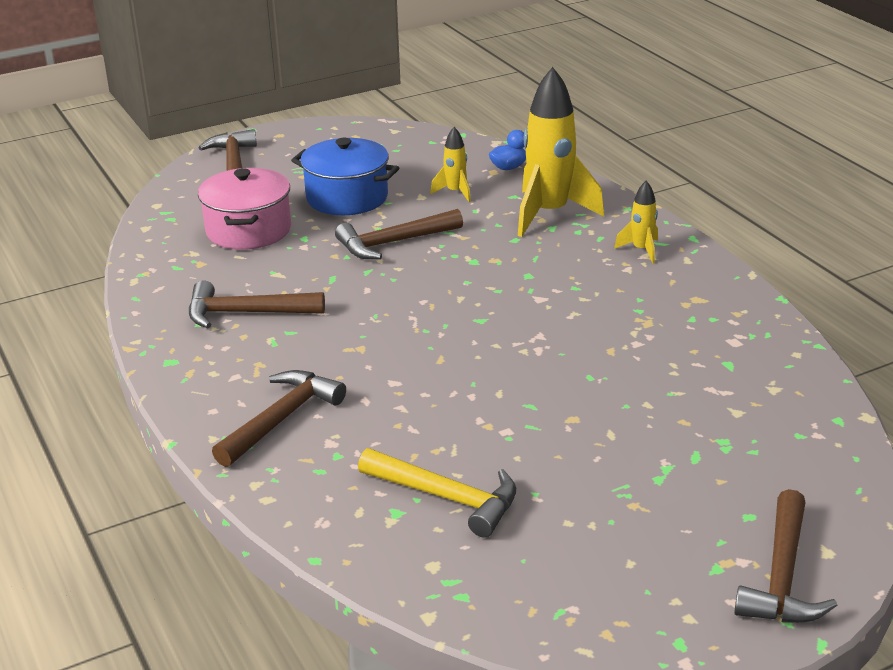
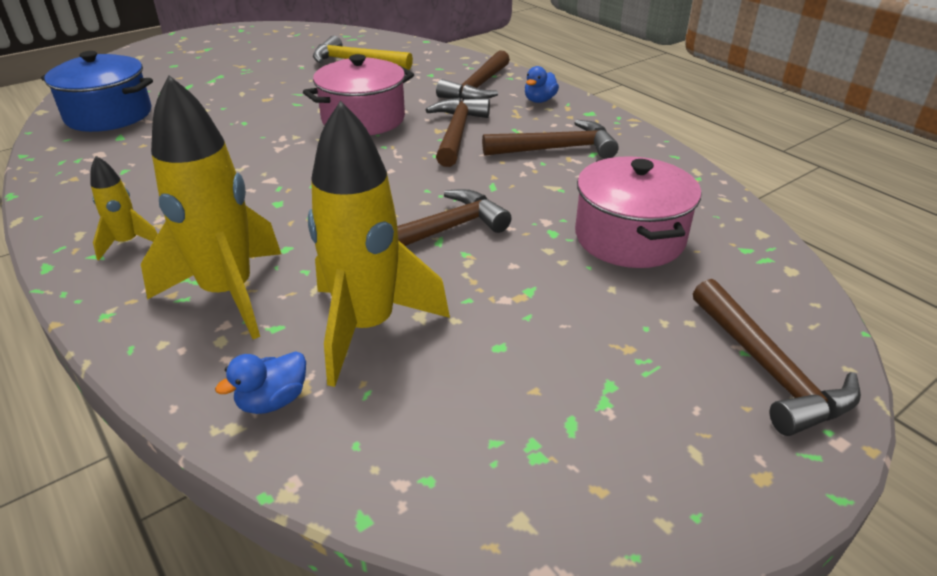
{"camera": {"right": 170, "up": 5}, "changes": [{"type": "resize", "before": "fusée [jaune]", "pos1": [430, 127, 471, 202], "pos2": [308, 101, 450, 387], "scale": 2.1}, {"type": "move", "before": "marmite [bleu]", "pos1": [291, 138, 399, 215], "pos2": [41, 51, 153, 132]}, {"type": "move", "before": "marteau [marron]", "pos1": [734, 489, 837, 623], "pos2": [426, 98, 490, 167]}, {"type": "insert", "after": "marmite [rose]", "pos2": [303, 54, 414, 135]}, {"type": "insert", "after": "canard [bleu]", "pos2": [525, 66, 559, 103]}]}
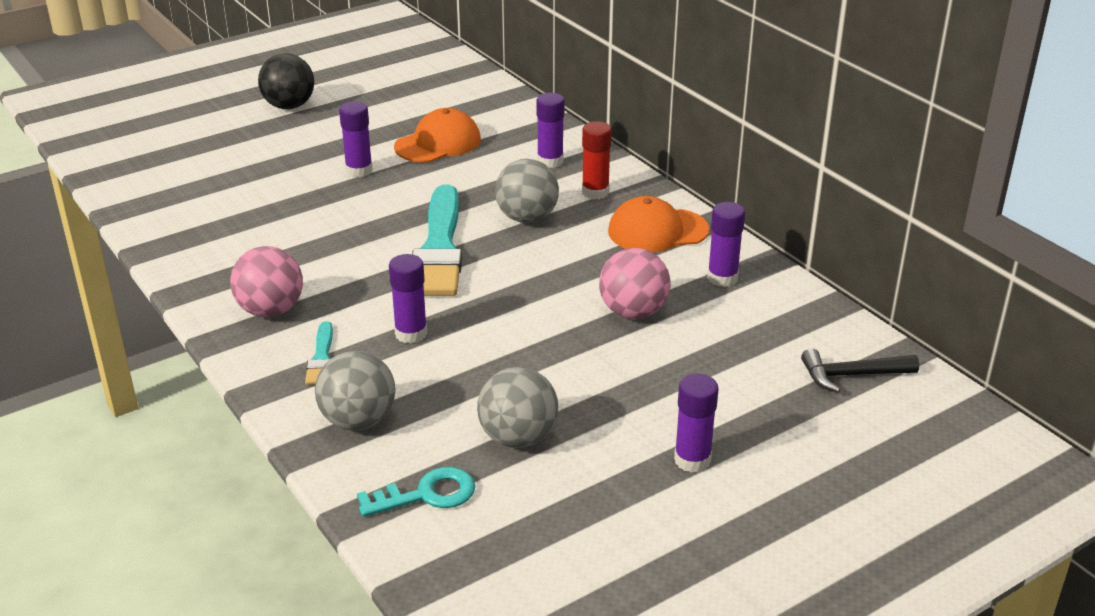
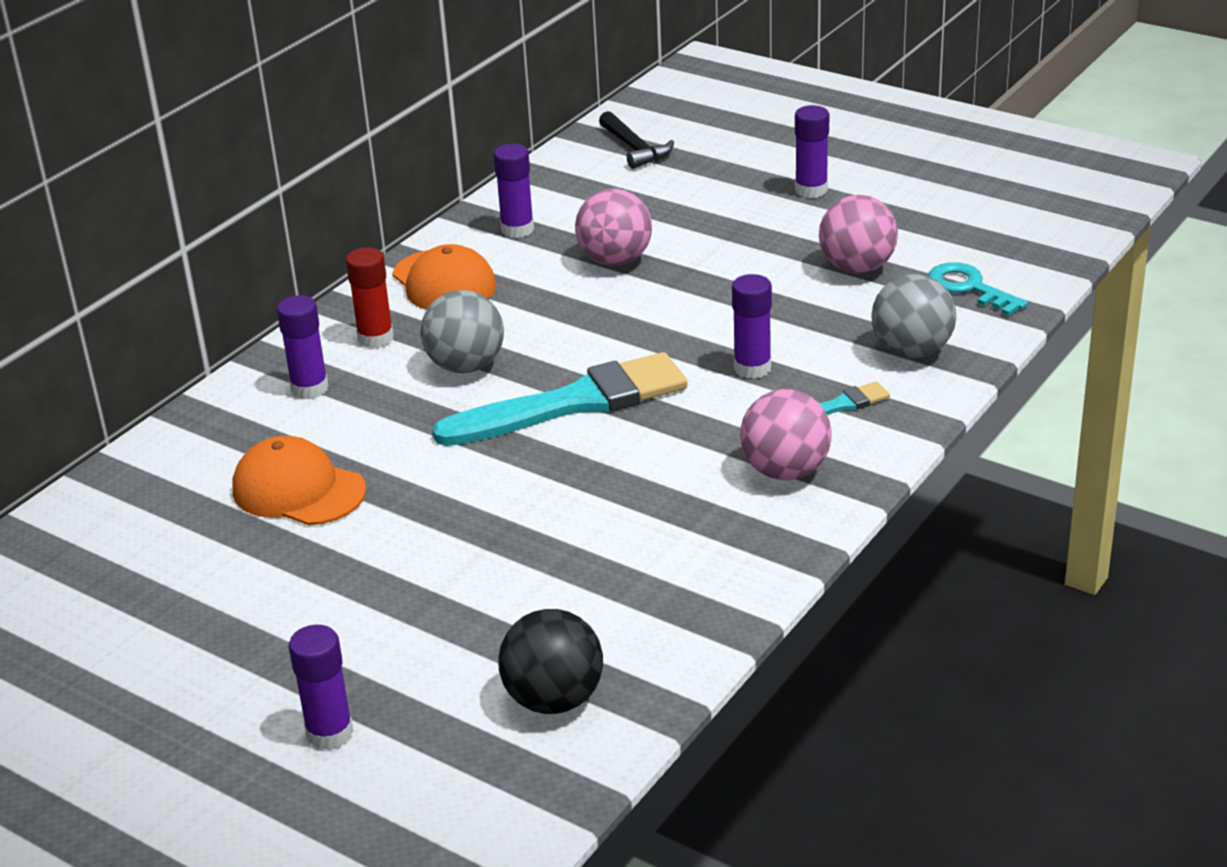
{"camera": {"right": -110, "up": 0}, "changes": [{"type": "move", "before": "balle [noir]", "pos1": [258, 53, 314, 109], "pos2": [498, 609, 603, 714]}, {"type": "move", "before": "bâton de colle [violet]", "pos1": [339, 101, 373, 178], "pos2": [289, 625, 354, 750]}, {"type": "recolor", "before": "balle [gris]", "after": "balle [rose]", "pos1": [477, 367, 558, 448], "pos2": [819, 195, 898, 274]}]}
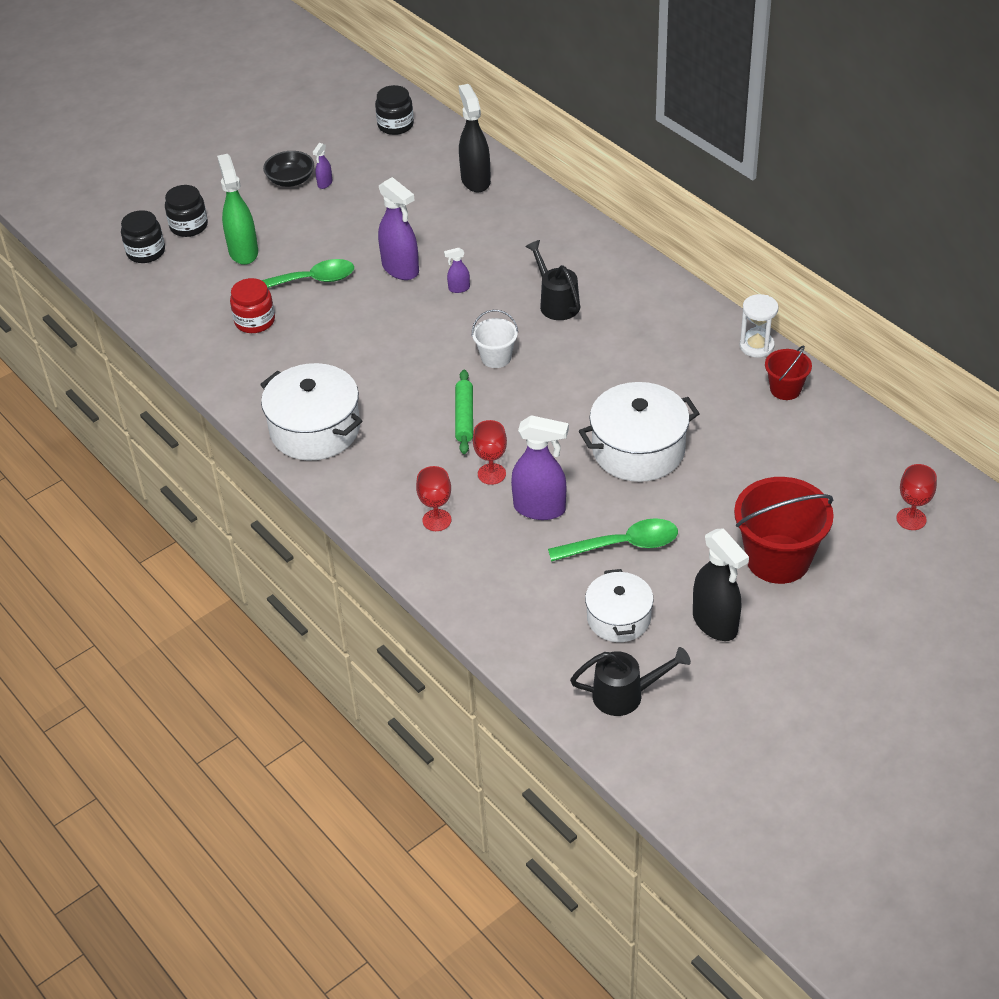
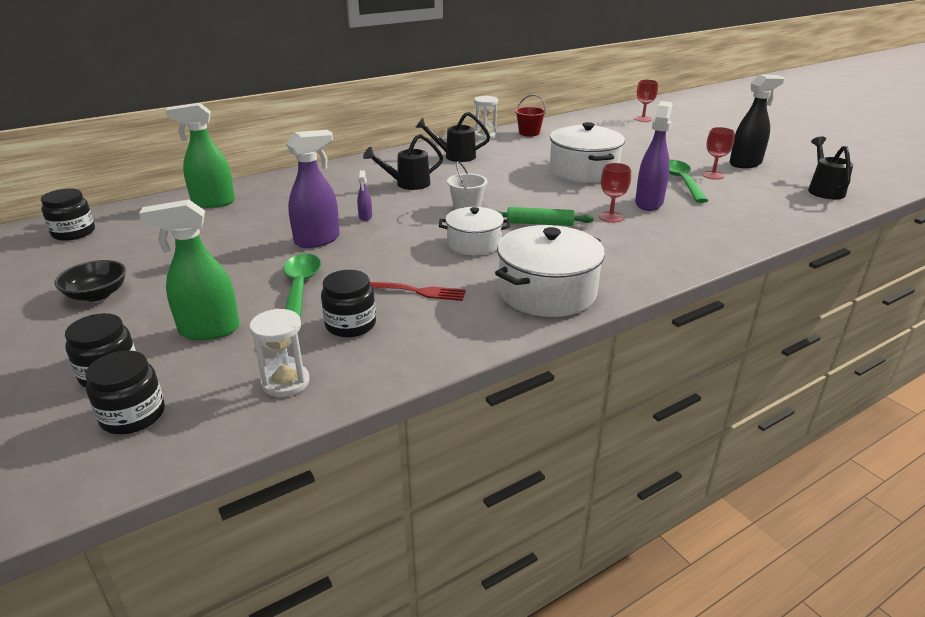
{"camera": {"right": -85, "up": -15}, "changes": [{"type": "recolor", "before": "vaporisateur [noir]", "after": "vaporisateur [vert]", "pos1": [459, 84, 491, 192], "pos2": [166, 103, 235, 208]}, {"type": "delete", "before": "vaporisateur [violet]", "pos1": [313, 143, 332, 189]}, {"type": "recolor", "before": "bocal [rouge]", "after": "bocal [noir]", "pos1": [230, 278, 275, 333], "pos2": [321, 270, 376, 337]}, {"type": "move", "before": "verre à pied [rouge]", "pos1": [416, 466, 451, 531], "pos2": [702, 127, 735, 180]}, {"type": "delete", "before": "seau [rouge]", "pos1": [734, 477, 834, 584]}, {"type": "move", "before": "marmite [blanc]", "pos1": [585, 569, 654, 642], "pos2": [439, 207, 510, 255]}, {"type": "insert", "after": "arrosoir [noir]", "pos2": [415, 112, 490, 162]}, {"type": "insert", "after": "fourchette [rouge]", "pos2": [370, 282, 466, 301]}, {"type": "insert", "after": "sablier [blanc]", "pos2": [249, 309, 310, 397]}]}
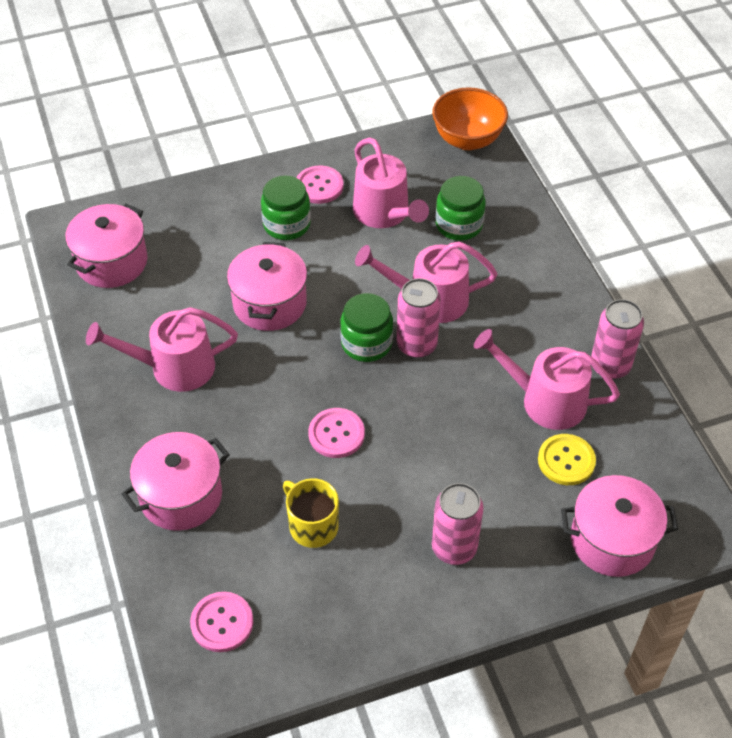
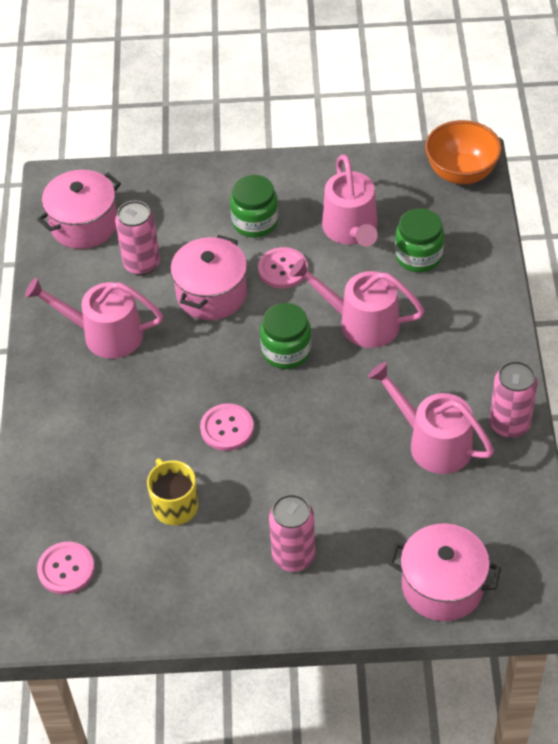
{"camera": {"right": 20, "up": 0}, "changes": [{"type": "move", "before": "bouton [rose]", "pos1": [296, 165, 344, 204], "pos2": [258, 247, 308, 288]}, {"type": "move", "before": "canette [rose]", "pos1": [397, 278, 441, 358], "pos2": [115, 201, 160, 275]}, {"type": "delete", "before": "marmite [rose]", "pos1": [122, 432, 230, 531]}, {"type": "delete", "before": "bouton [jaune]", "pos1": [538, 434, 596, 485]}]}
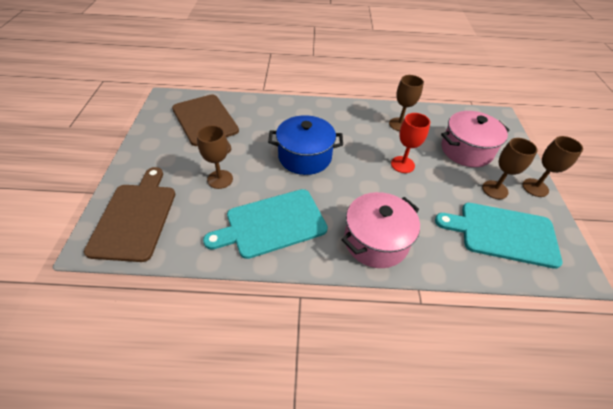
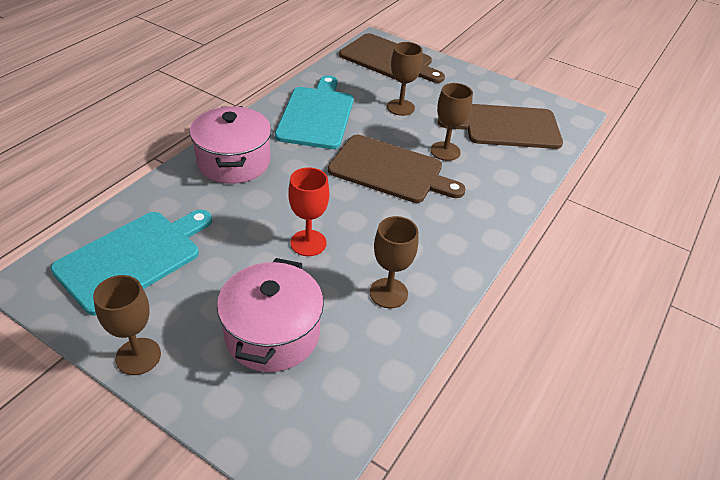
{"camera": {"right": 120, "up": -5}, "changes": [{"type": "replace", "before": "marmite [bleu]", "after": "planche à découper [marron]", "pos1": [268, 115, 343, 175], "pos2": [328, 135, 466, 203]}, {"type": "move", "before": "verre à pied [marron]", "pos1": [482, 138, 538, 199], "pos2": [430, 83, 473, 161]}]}
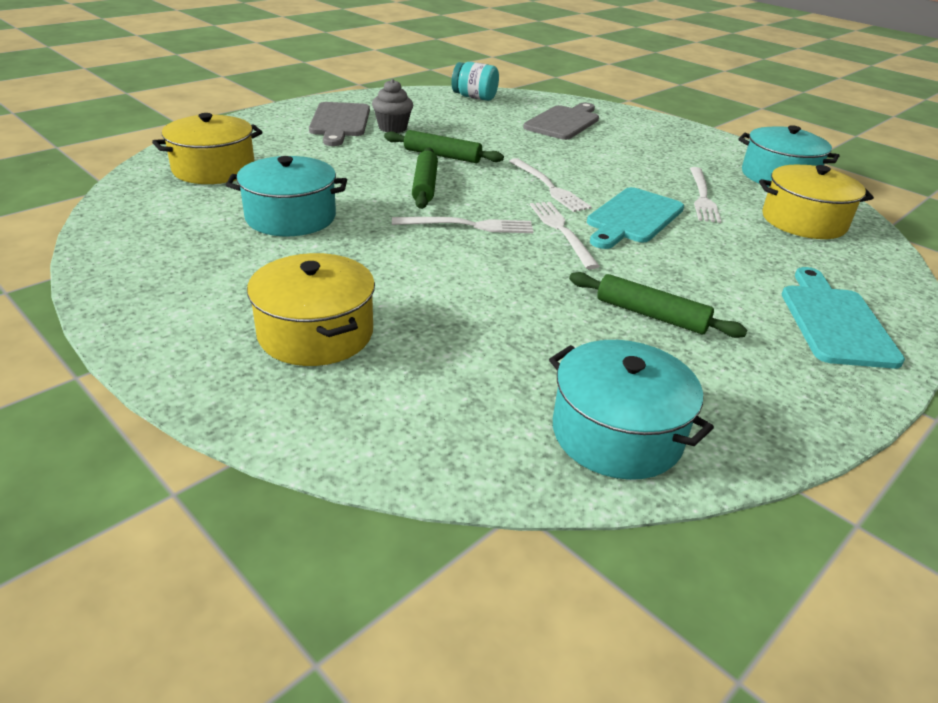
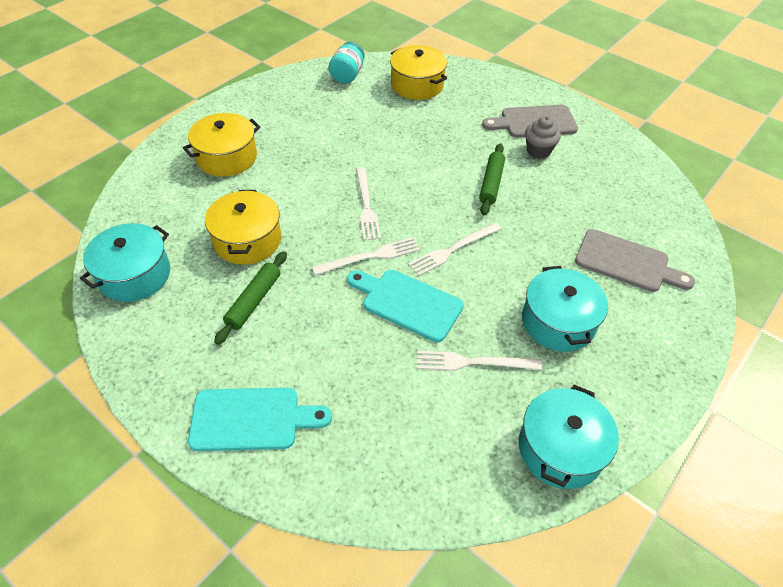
{"camera": {"right": 85, "up": 15}, "changes": [{"type": "move", "before": "bocal [turquoise]", "pos1": [451, 62, 499, 101], "pos2": [329, 42, 364, 83]}, {"type": "delete", "before": "rouleau à pâtisserie [vert]", "pos1": [412, 147, 438, 209]}, {"type": "move", "before": "marmite [turquoise]", "pos1": [226, 156, 347, 236], "pos2": [522, 266, 608, 352]}, {"type": "move", "before": "marmite [jaune]", "pos1": [759, 165, 874, 239], "pos2": [205, 190, 281, 265]}]}
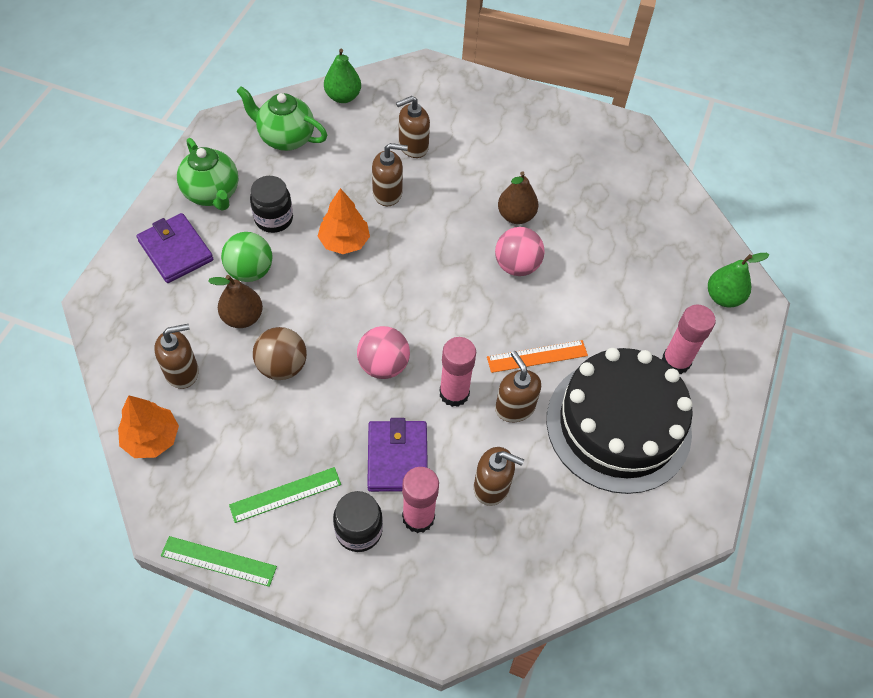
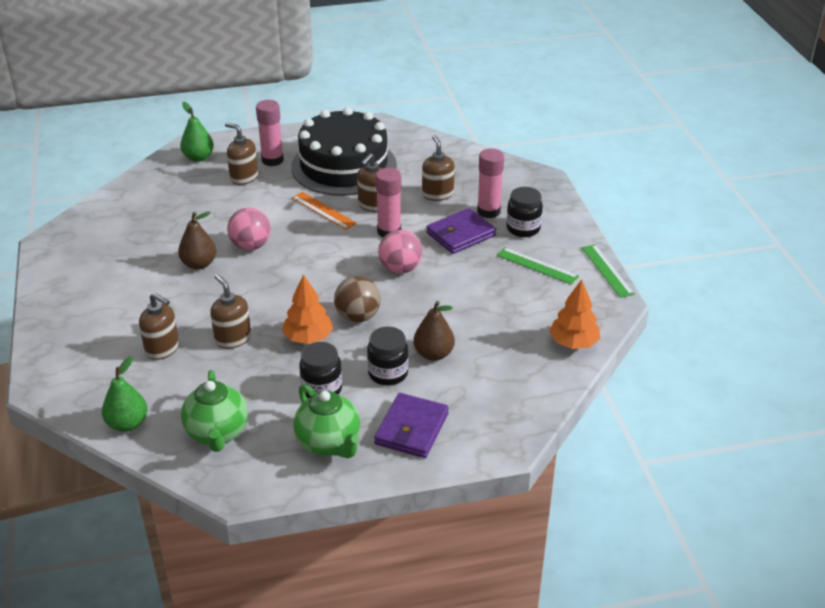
{"camera": {"right": -120, "up": -20}, "changes": [{"type": "rotate", "before": "théière [vert]", "pos1": [177, 138, 238, 211], "pos2": [293, 384, 360, 458], "turn": 120}, {"type": "replace", "before": "balle [vert]", "after": "bocal [noir]", "pos1": [221, 232, 272, 282], "pos2": [367, 327, 409, 386]}, {"type": "move", "before": "distributeur de savon [marron]", "pos1": [154, 324, 199, 389], "pos2": [225, 122, 258, 185]}, {"type": "move", "before": "balle [marron]", "pos1": [253, 327, 307, 380], "pos2": [334, 276, 381, 323]}]}
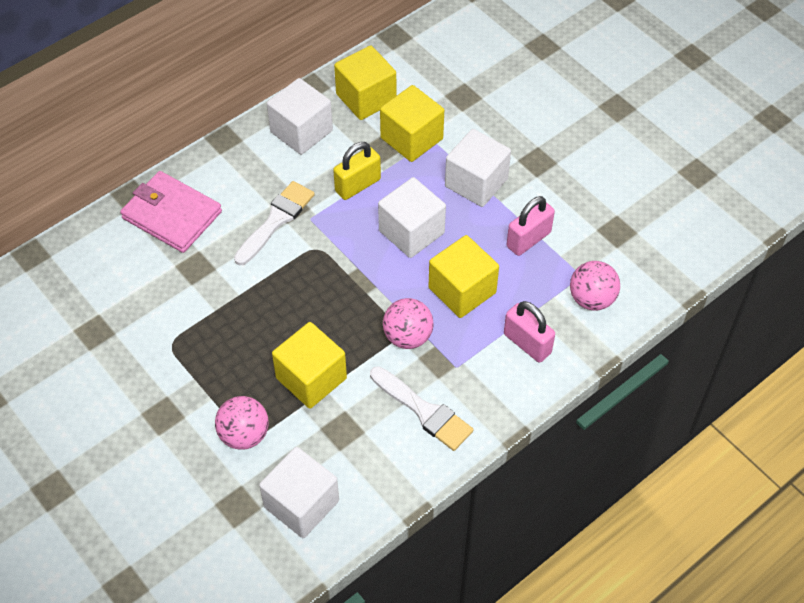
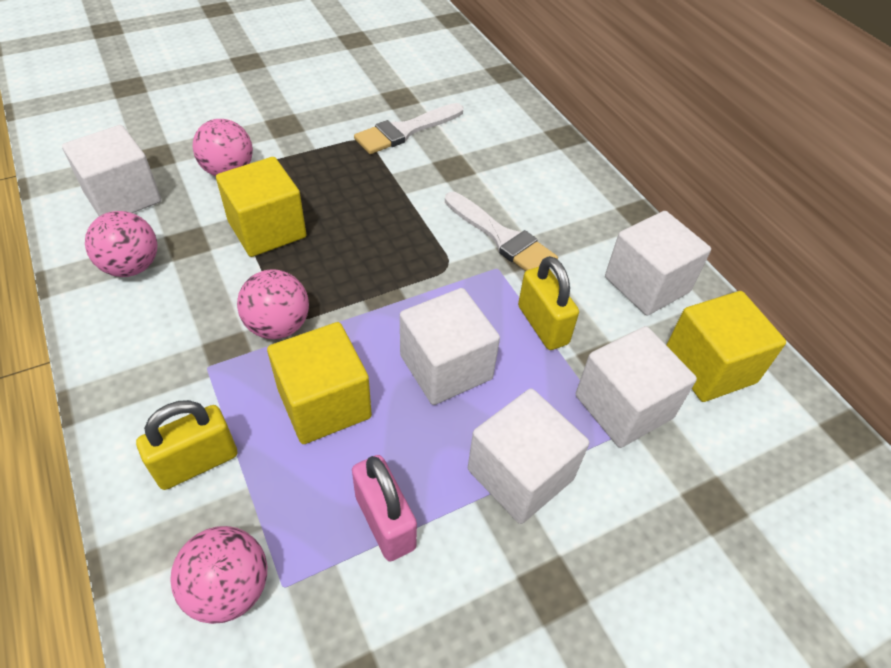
{"camera": {"right": 100, "up": -5}, "changes": [{"type": "recolor", "before": "cube [jaune]", "after": "cube [blanc]", "pos1": [380, 85, 444, 162], "pos2": [576, 326, 697, 448]}, {"type": "delete", "before": "portefeuille [rose]", "pos1": [120, 171, 222, 253]}, {"type": "recolor", "before": "cadenas [rose]", "after": "cadenas [jaune]", "pos1": [504, 301, 555, 363], "pos2": [136, 400, 237, 490]}, {"type": "move", "before": "pinceau [blanc]", "pos1": [370, 366, 474, 451], "pos2": [354, 103, 463, 154]}, {"type": "insert", "after": "balle [rose]", "pos2": [85, 211, 158, 277]}]}
